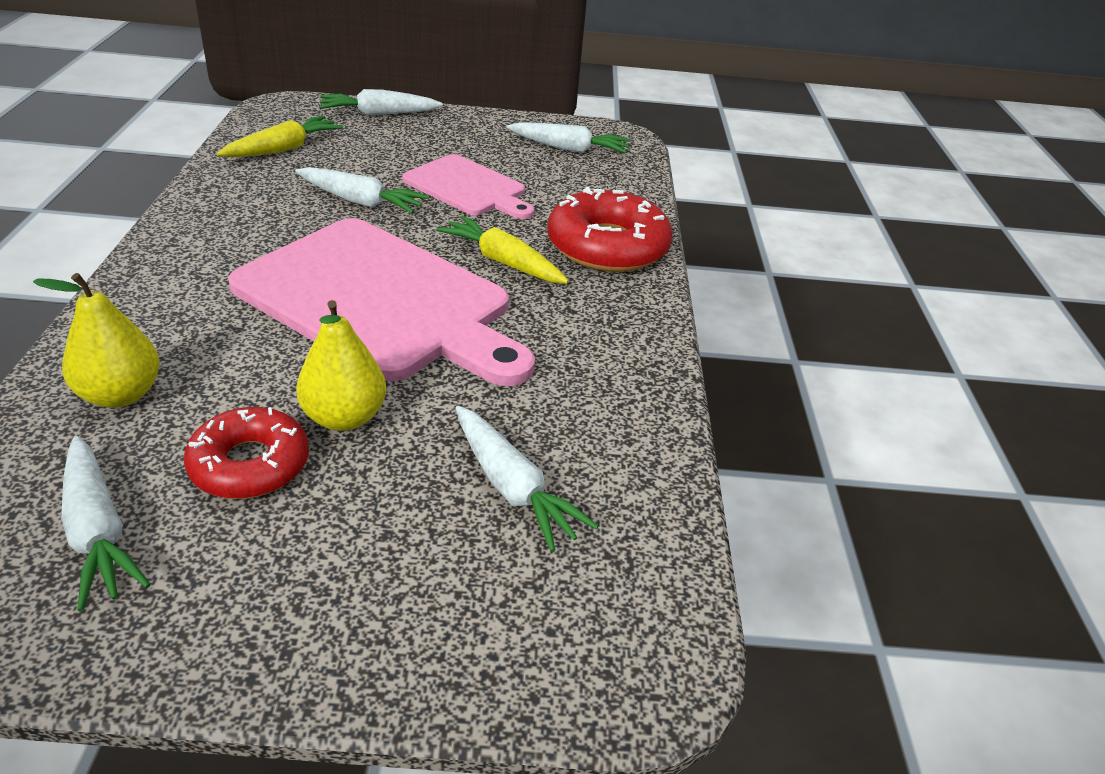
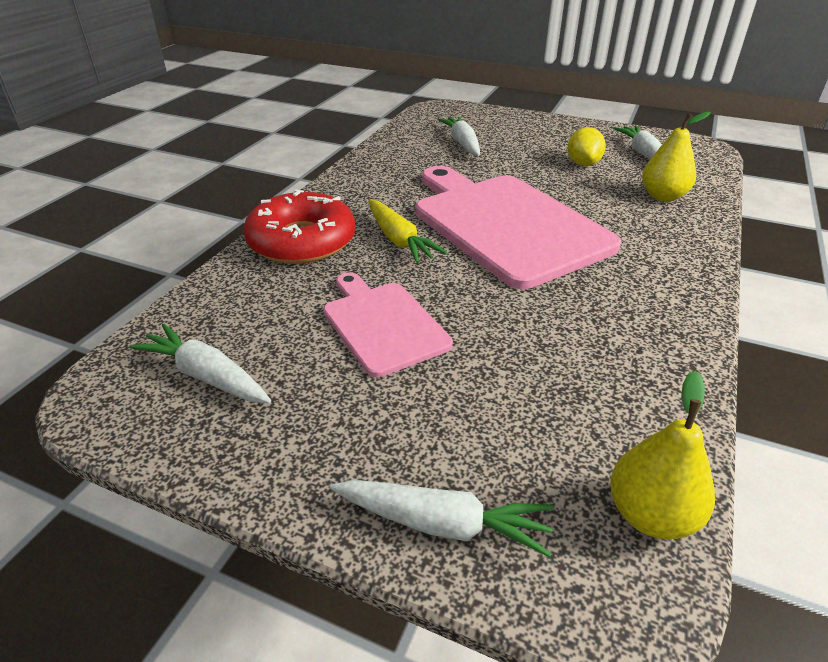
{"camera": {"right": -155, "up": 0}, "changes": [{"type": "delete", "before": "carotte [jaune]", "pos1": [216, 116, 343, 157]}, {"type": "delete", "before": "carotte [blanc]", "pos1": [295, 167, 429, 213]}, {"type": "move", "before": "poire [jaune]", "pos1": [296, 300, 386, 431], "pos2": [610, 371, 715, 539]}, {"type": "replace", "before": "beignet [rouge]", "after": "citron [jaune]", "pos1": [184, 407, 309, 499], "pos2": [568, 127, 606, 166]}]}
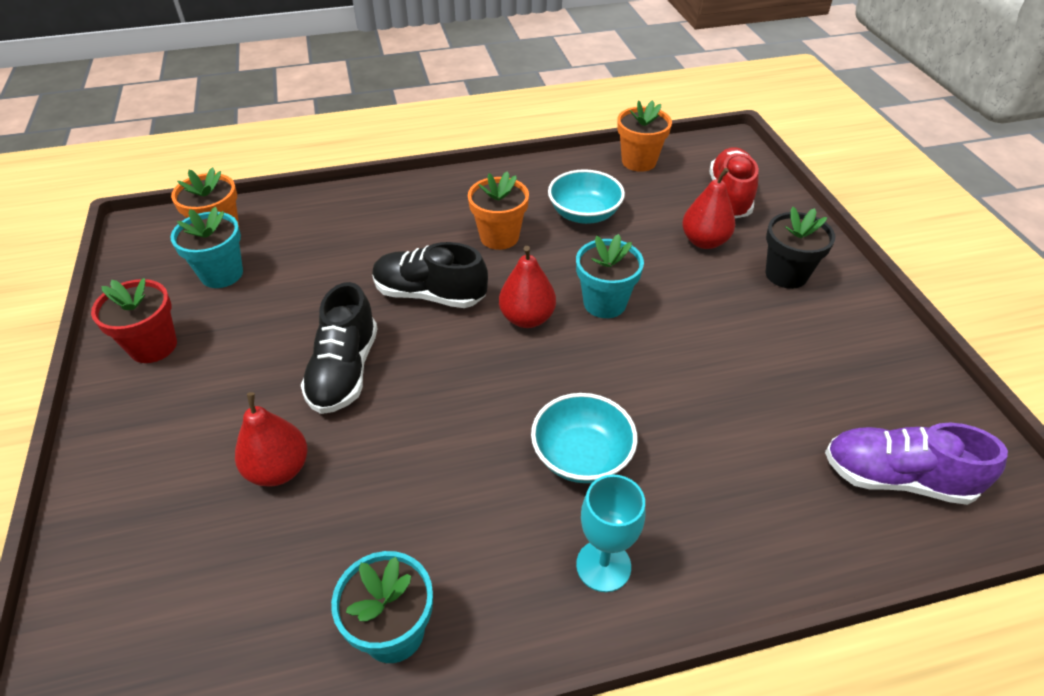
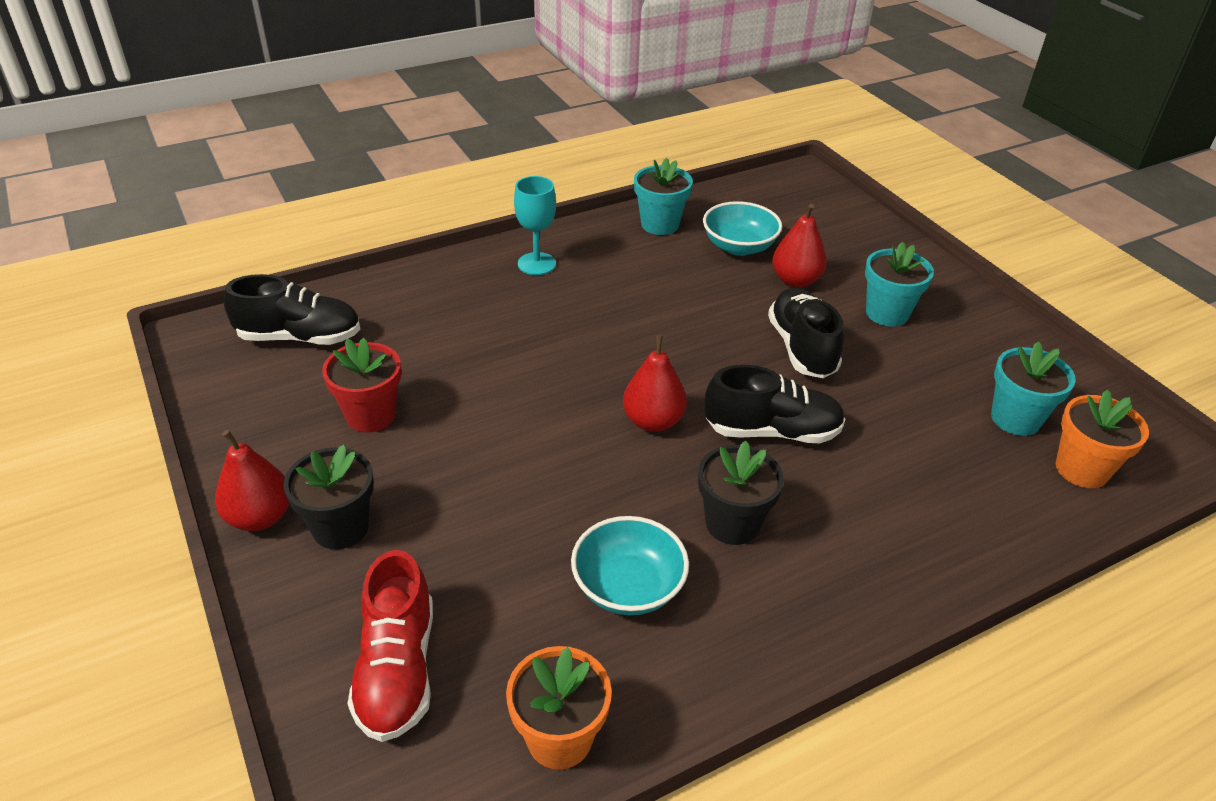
{"camera": {"right": 165, "up": -5}, "changes": [{"type": "move", "before": "poire [rouge]", "pos1": [682, 168, 735, 249], "pos2": [215, 430, 289, 531]}, {"type": "recolor", "before": "pot de fleurs [orange]", "after": "pot de fleurs [noir]", "pos1": [468, 171, 529, 250], "pos2": [698, 440, 784, 545]}, {"type": "move", "before": "pot de fleurs [turquoise]", "pos1": [576, 234, 644, 318], "pos2": [865, 242, 934, 327]}, {"type": "move", "before": "pot de fleurs [rouge]", "pos1": [91, 278, 177, 363], "pos2": [322, 338, 401, 433]}, {"type": "move", "before": "bol [turquoise]", "pos1": [531, 393, 638, 483], "pos2": [703, 201, 782, 256]}, {"type": "recolor", "before": "chaussure [violet]", "after": "chaussure [noir]", "pos1": [825, 423, 1008, 505], "pos2": [224, 274, 361, 345]}]}
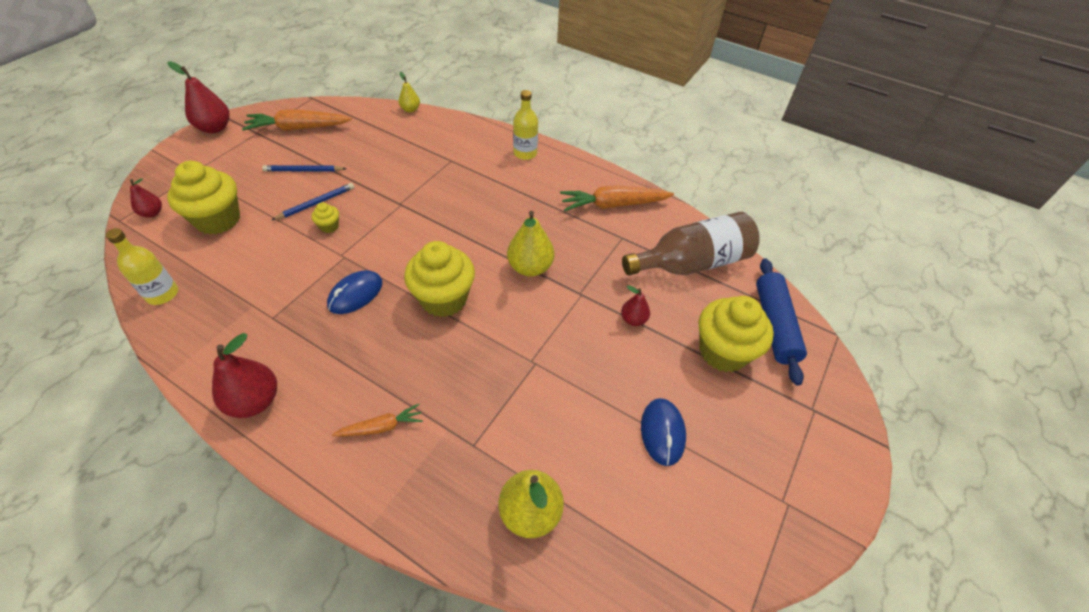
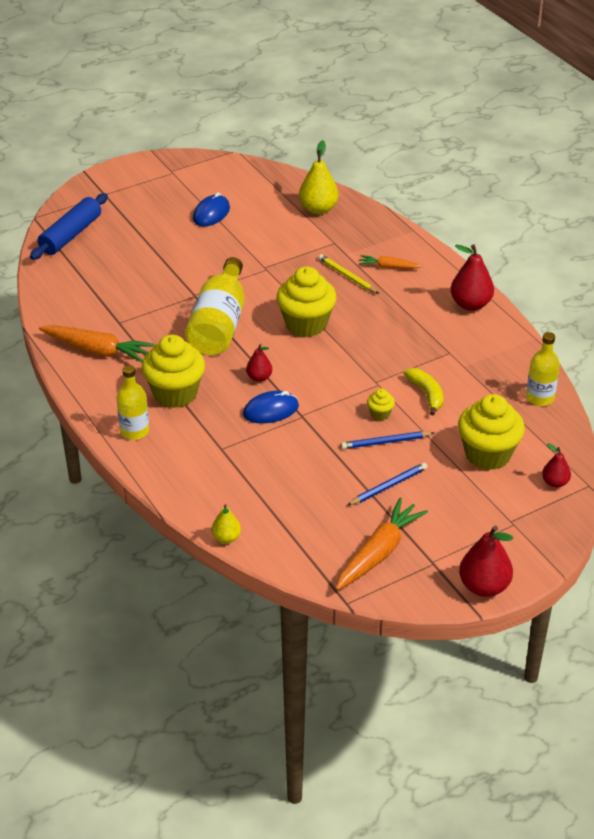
{"camera": {"right": -150, "up": -10}, "changes": [{"type": "rotate", "before": "carotte [orange]", "pos1": [242, 109, 352, 131], "pos2": [335, 498, 428, 590], "turn": -75}, {"type": "rotate", "before": "crayon [bleu]", "pos1": [262, 165, 347, 172], "pos2": [347, 463, 427, 505], "turn": -60}, {"type": "replace", "before": "poire [jaune]", "after": "bouteille [jaune]", "pos1": [507, 211, 554, 277], "pos2": [185, 257, 245, 355]}, {"type": "delete", "before": "bouteille [marron]", "pos1": [622, 212, 760, 275]}, {"type": "move", "before": "souris [bleu]", "pos1": [327, 270, 383, 314], "pos2": [243, 391, 299, 424]}, {"type": "move", "before": "poire [rouge]", "pos1": [621, 285, 650, 326], "pos2": [246, 344, 272, 382]}, {"type": "move", "before": "muffin [jaune]", "pos1": [699, 296, 774, 372], "pos2": [142, 335, 205, 408]}, {"type": "insert", "after": "crayon [jaune]", "pos2": [318, 254, 379, 294]}, {"type": "insert", "after": "banane [jaune]", "pos2": [403, 368, 443, 415]}]}
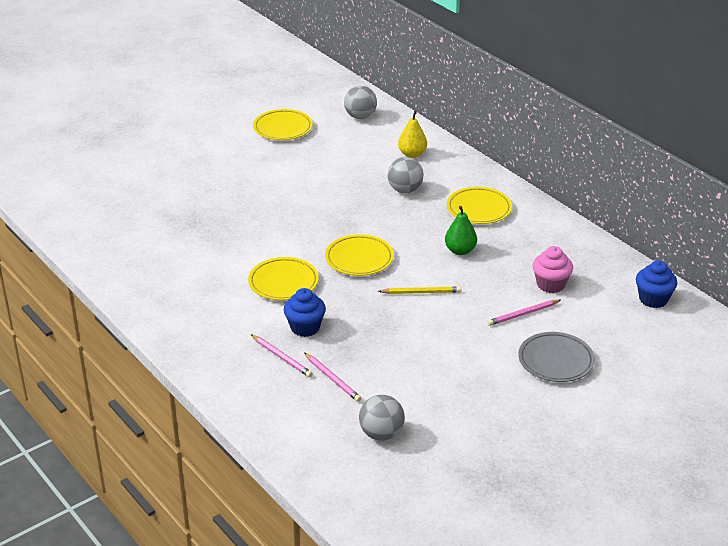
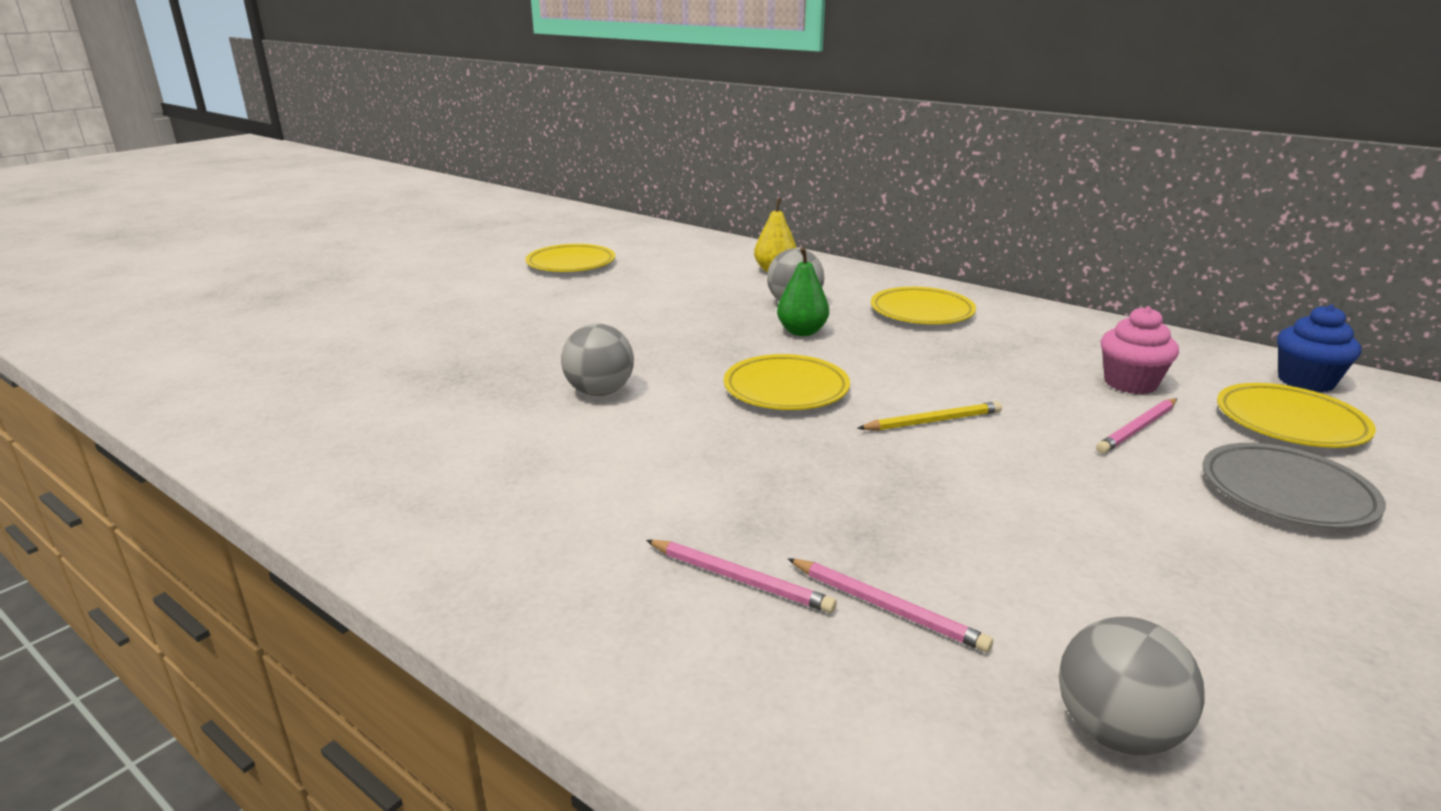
{"camera": {"right": -15, "up": -10}, "changes": [{"type": "move", "before": "balle [gris]", "pos1": [344, 86, 377, 119], "pos2": [561, 324, 634, 396]}, {"type": "move", "before": "poire [vert]", "pos1": [445, 206, 477, 255], "pos2": [777, 247, 829, 336]}, {"type": "move", "before": "assiette [jaune]", "pos1": [248, 257, 319, 300], "pos2": [1217, 383, 1376, 448]}, {"type": "delete", "before": "muffin [bleu]", "pos1": [284, 288, 326, 337]}]}
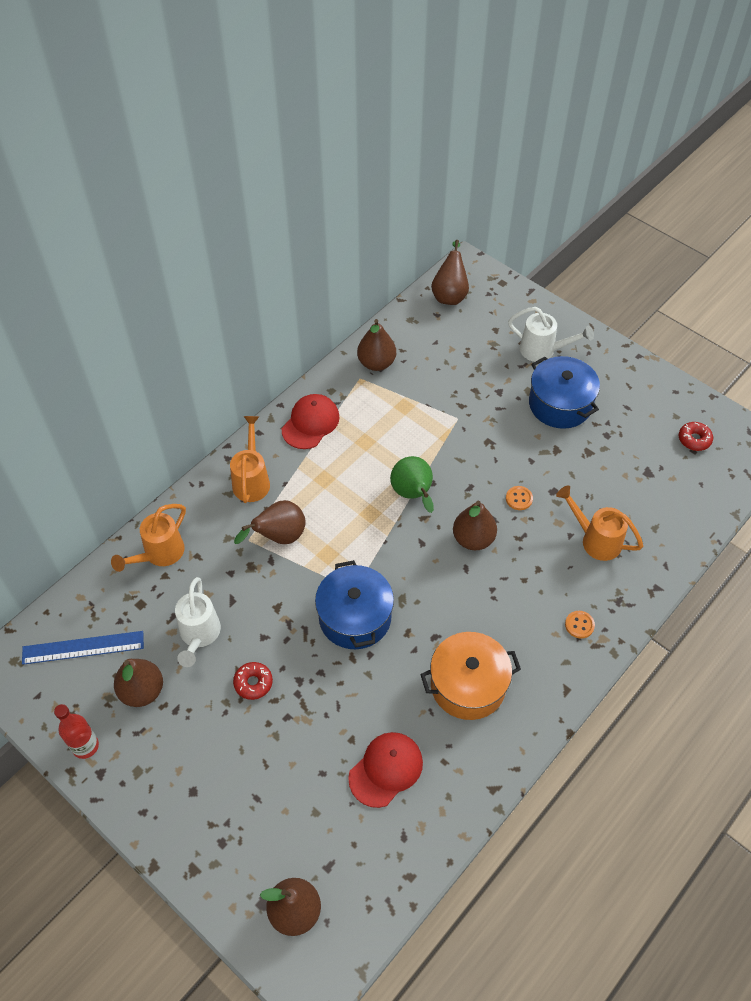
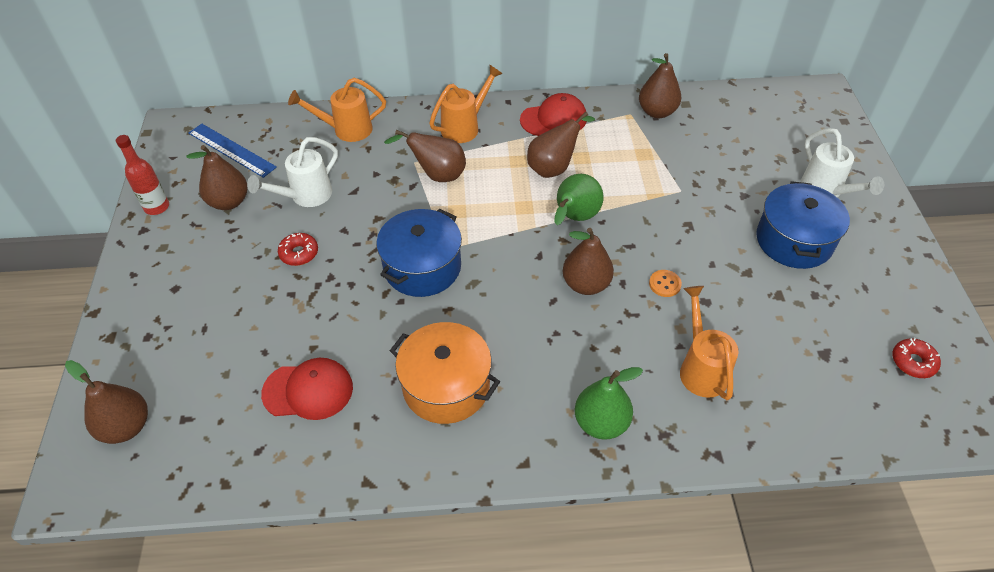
{"camera": {"right": 45, "up": -5}, "changes": [{"type": "move", "before": "poire [marron]", "pos1": [431, 240, 469, 305], "pos2": [527, 112, 595, 178]}, {"type": "replace", "before": "bouton [orange]", "after": "poire [vert]", "pos1": [565, 611, 595, 639], "pos2": [575, 367, 643, 440]}]}
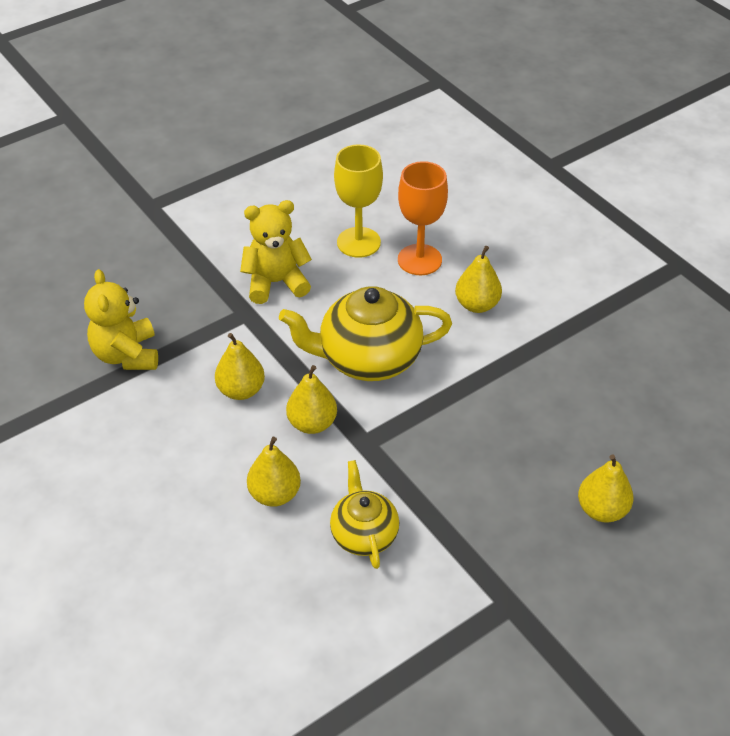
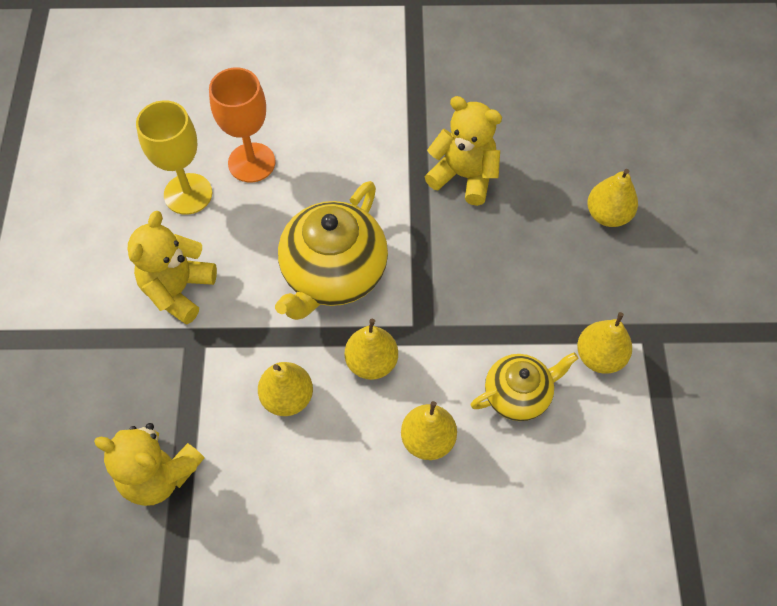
{"camera": {"right": -55, "up": 15}, "changes": [{"type": "move", "before": "poire [jaune]", "pos1": [455, 246, 502, 313], "pos2": [577, 312, 632, 374]}, {"type": "rotate", "before": "théière [jaune]", "pos1": [330, 460, 399, 569], "pos2": [471, 352, 579, 421], "turn": 135}, {"type": "insert", "after": "ours en peluche [jaune]", "pos2": [425, 96, 502, 206]}]}
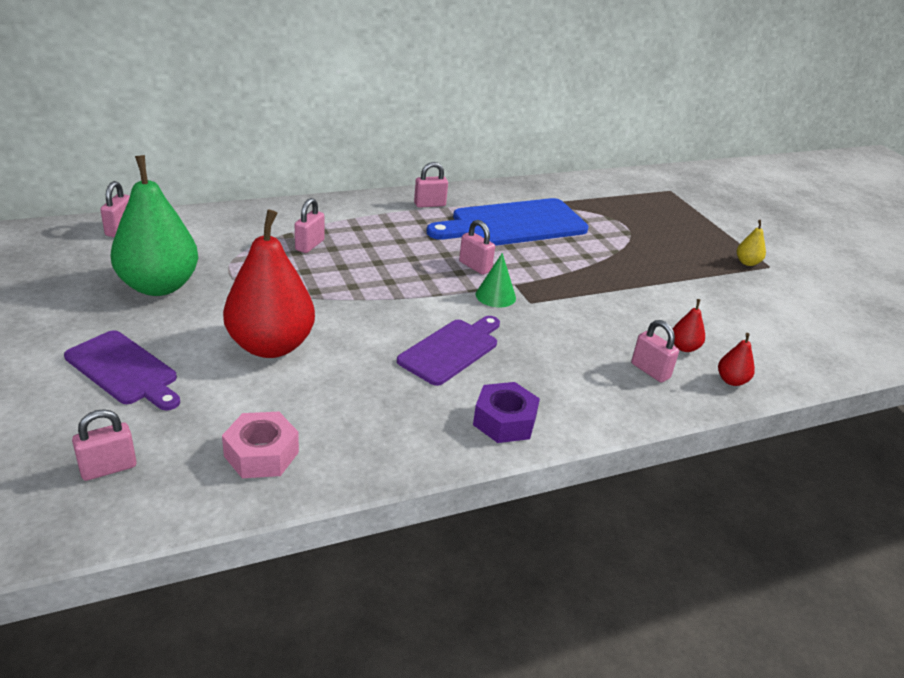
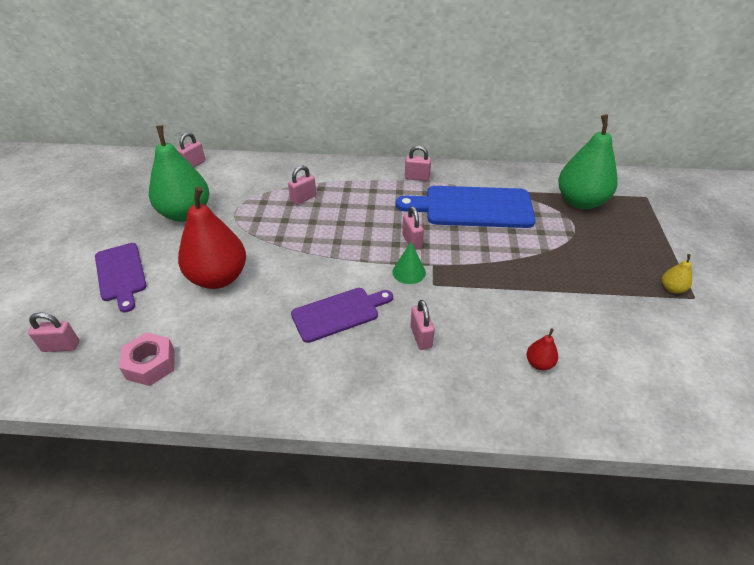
{"camera": {"right": 30, "up": 10}, "changes": [{"type": "move", "before": "cadenas [rose]", "pos1": [631, 320, 679, 383], "pos2": [410, 300, 435, 350]}, {"type": "delete", "before": "poire [rouge]", "pos1": [718, 333, 755, 386]}, {"type": "delete", "before": "écrou [violet]", "pos1": [473, 382, 540, 443]}, {"type": "insert", "after": "poire [vert]", "pos2": [558, 115, 618, 209]}]}
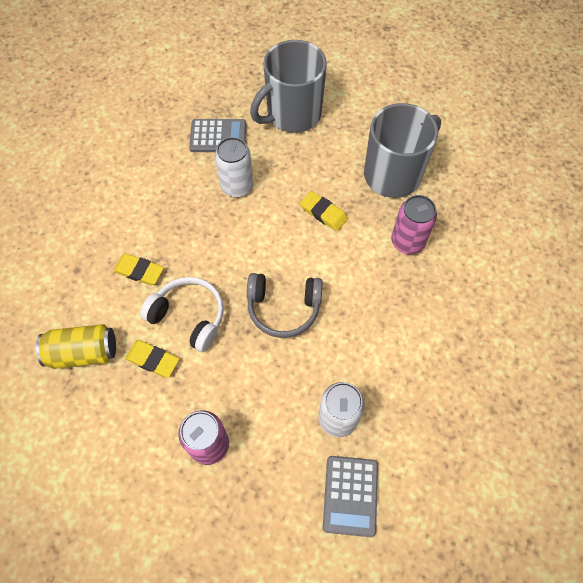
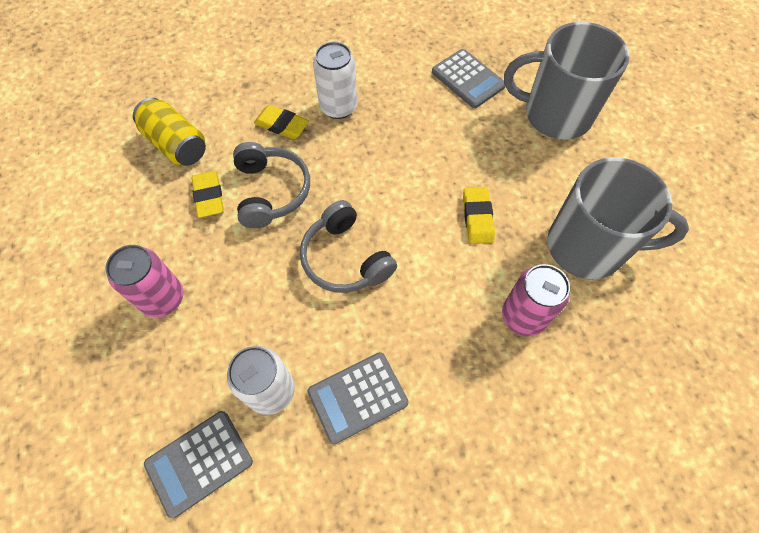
{"camera": {"right": 50, "up": 0}, "changes": [{"type": "move", "before": "canette [blanc]", "pos1": [215, 137, 253, 198], "pos2": [313, 42, 357, 119]}, {"type": "rotate", "before": "gomme [jaune]", "pos1": [113, 254, 164, 285], "pos2": [254, 105, 309, 139], "turn": -45}, {"type": "recolor", "before": "casque audio [blanc]", "after": "casque audio [gris]", "pos1": [140, 277, 224, 352], "pos2": [233, 142, 310, 228]}, {"type": "insert", "after": "calculatrice [gris]", "pos2": [307, 352, 409, 444]}]}
